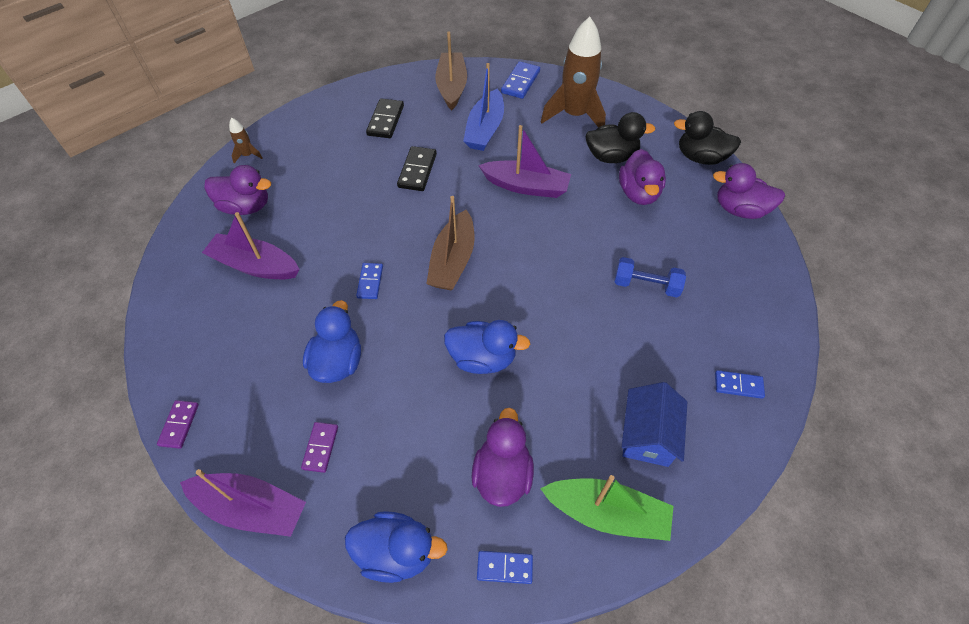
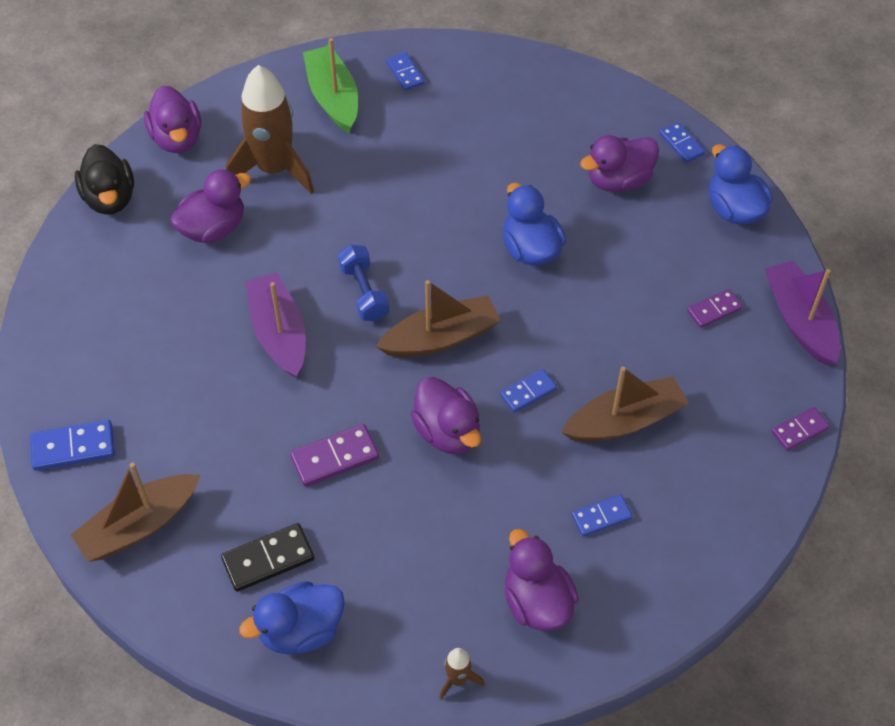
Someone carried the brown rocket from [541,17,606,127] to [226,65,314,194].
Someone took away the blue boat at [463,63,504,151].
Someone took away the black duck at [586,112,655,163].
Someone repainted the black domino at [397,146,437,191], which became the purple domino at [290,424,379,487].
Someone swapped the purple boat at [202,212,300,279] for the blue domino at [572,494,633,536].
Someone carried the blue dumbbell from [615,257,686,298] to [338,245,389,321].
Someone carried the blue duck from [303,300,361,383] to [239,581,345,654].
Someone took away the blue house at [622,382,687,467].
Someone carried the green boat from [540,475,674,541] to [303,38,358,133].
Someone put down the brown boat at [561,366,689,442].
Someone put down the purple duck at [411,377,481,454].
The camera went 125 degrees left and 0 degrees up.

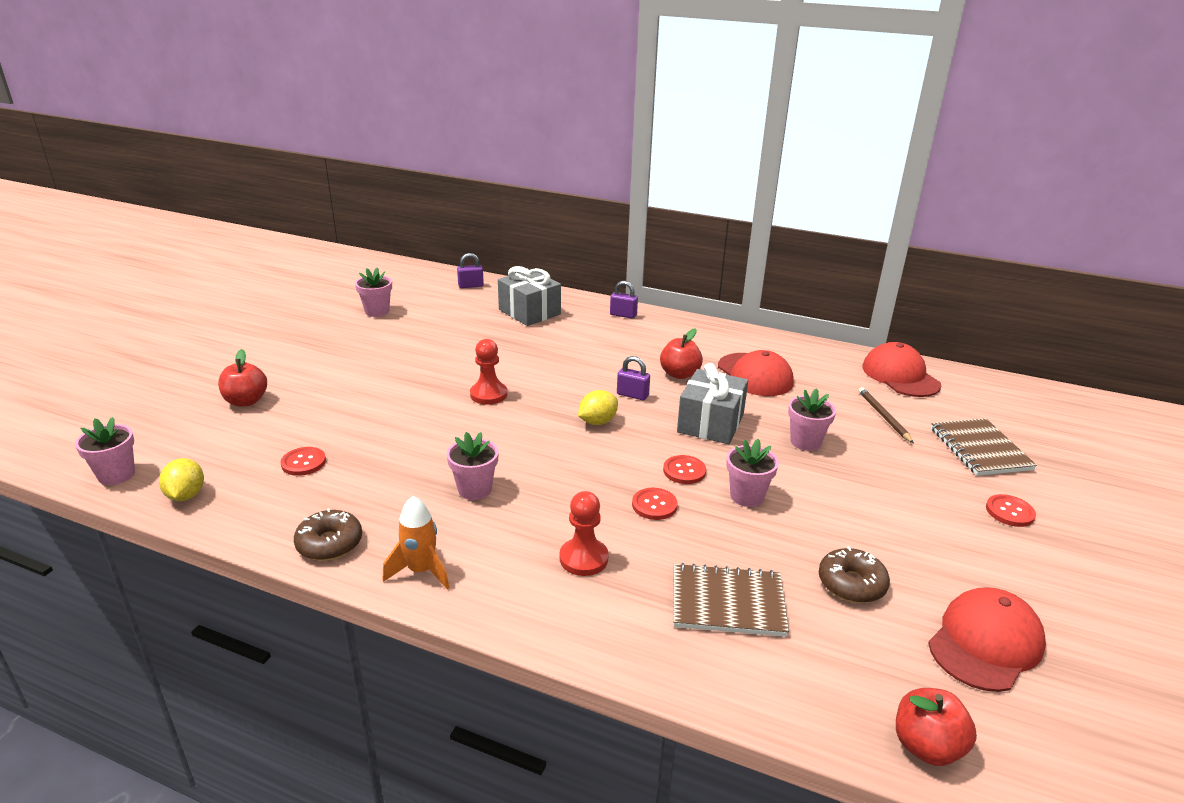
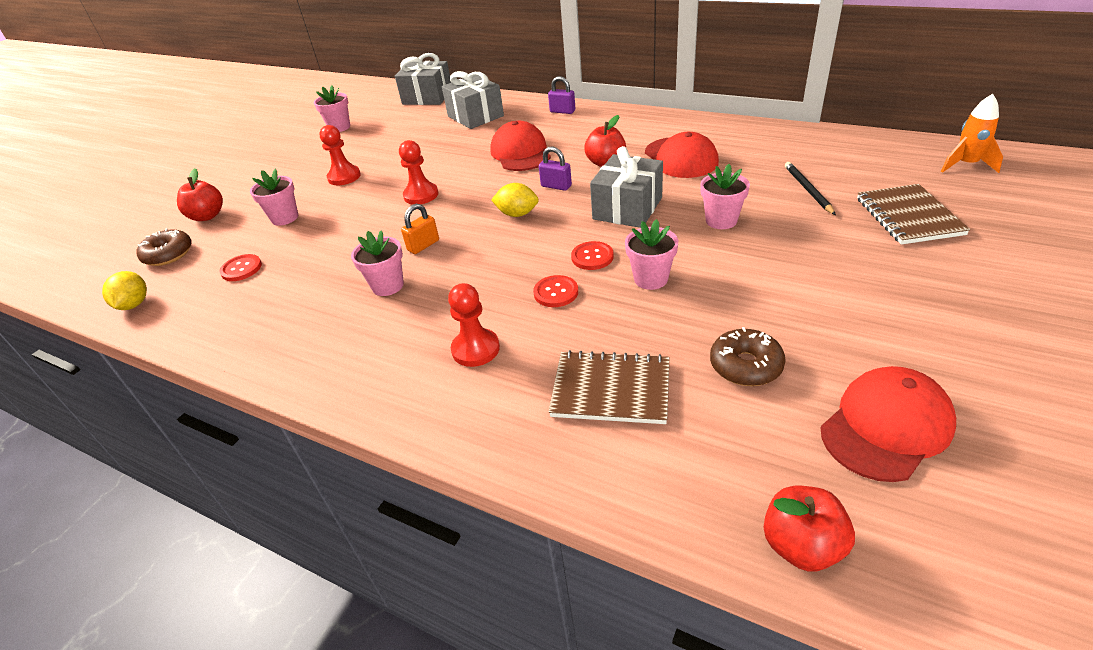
Someone swapped the purple padlock at [457,253,484,288] for the grey gift at [395,53,451,105].
Someone carried the red cap from [862,342,941,397] to [490,121,551,171].
Someone repainted the brown pencil at [859,387,914,444], which became the black pencil at [785,162,836,215].
Someone rotated the yellow lemon at [578,390,618,425] by 45 degrees clockwise.
Someone carried the pink flower pot from [75,417,135,485] to [250,169,298,226].
Someone took away the red button at [986,494,1036,527].
Someone carried the orange rocket from [383,496,450,589] to [941,94,1003,173].
Someone carried the brown donut from [294,508,362,561] to [136,228,192,266].
Someone put down the red pawn at [320,125,361,185].
Someone put down the orange padlock at [401,204,439,254].
The camera went 10 degrees right and 10 degrees up.

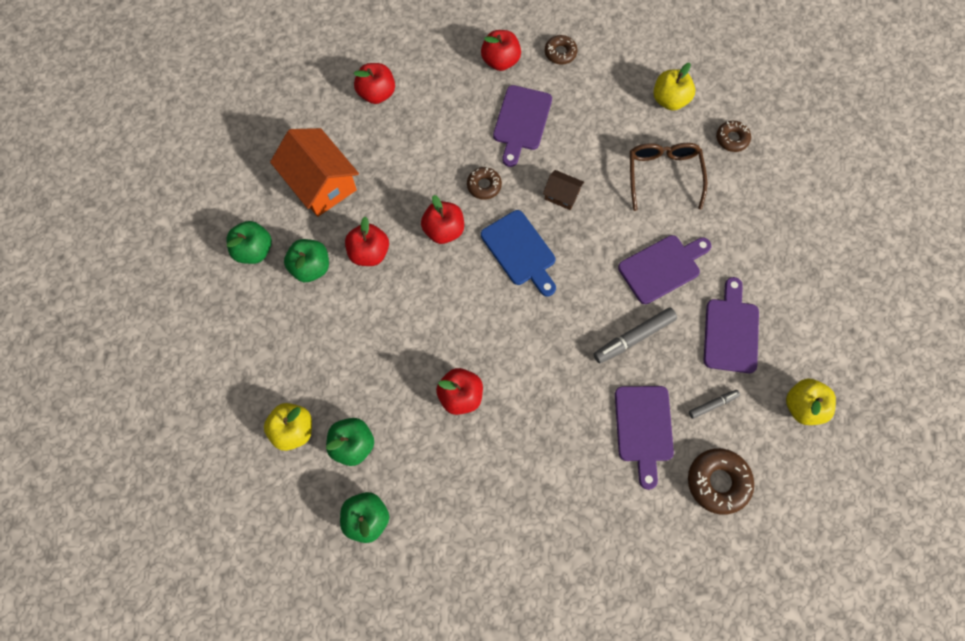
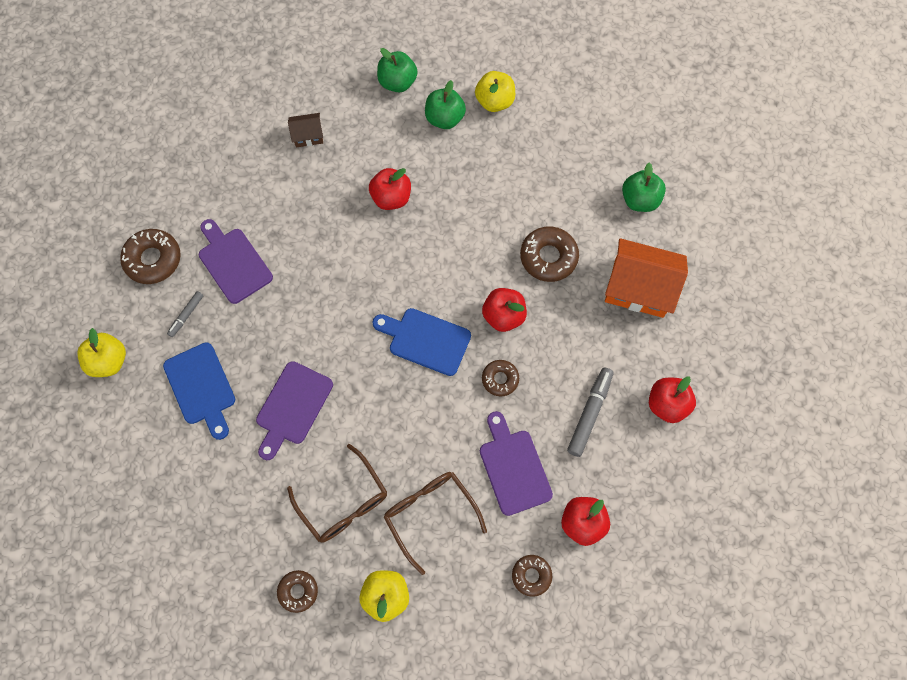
Someone carried the brown house from [543,170,584,210] to [288,113,323,148].
Someone swapped the red apple at [345,217,389,266] for the brown donut at [520,227,579,282].
Someone took away the green apple at [284,239,329,282].
Someone repainted the purple cutting board at [704,277,759,373], which became the blue cutting board at [163,342,235,440].
Someone carried the grey marker from [593,308,677,364] to [567,367,614,457].
Someone put down the brown glasses at [384,472,487,575].
The camera went 145 degrees right and 0 degrees up.

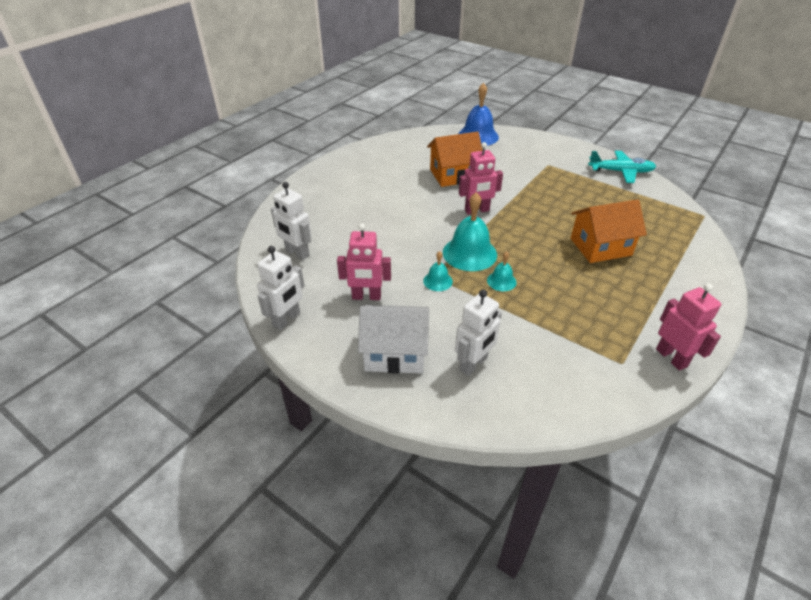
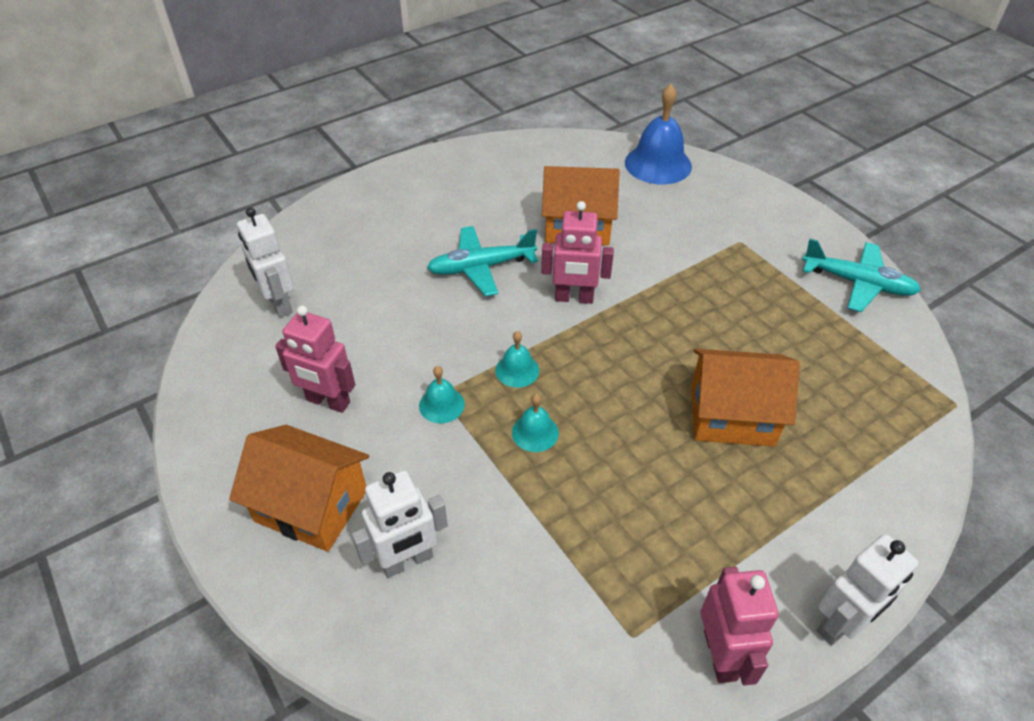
Someone scaled the turquoise bell at [443,192,497,271] by 0.51.
Someone carried the white robot from [257,246,305,330] to [816,534,919,646].
Someone repainted the white house at [358,305,429,374], which became the orange house at [229,425,369,552].
Someone put down the turquoise plane at [427,226,538,296].
The camera went 20 degrees right and 5 degrees up.

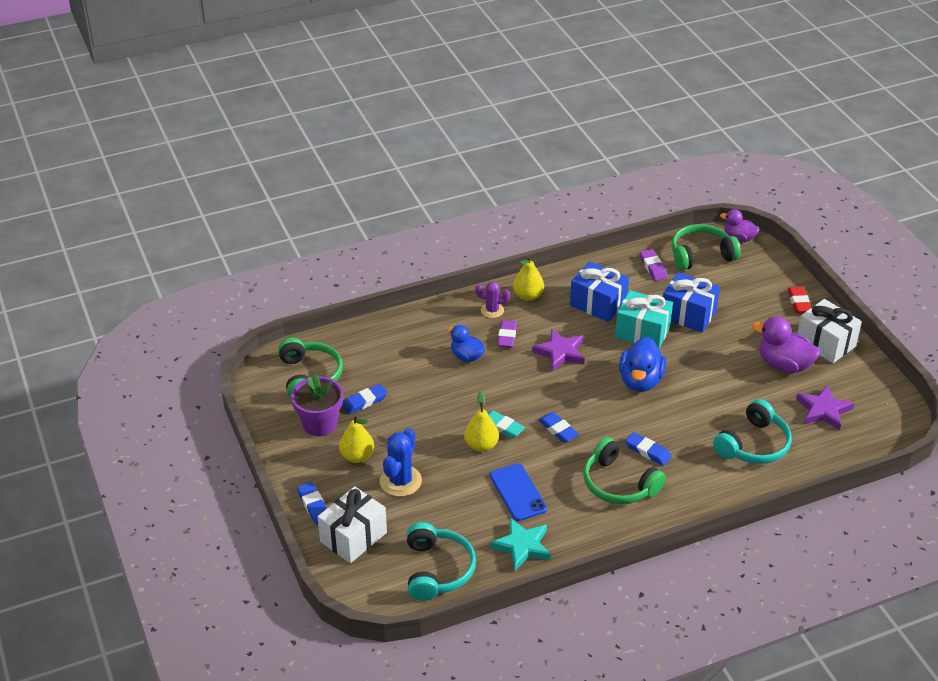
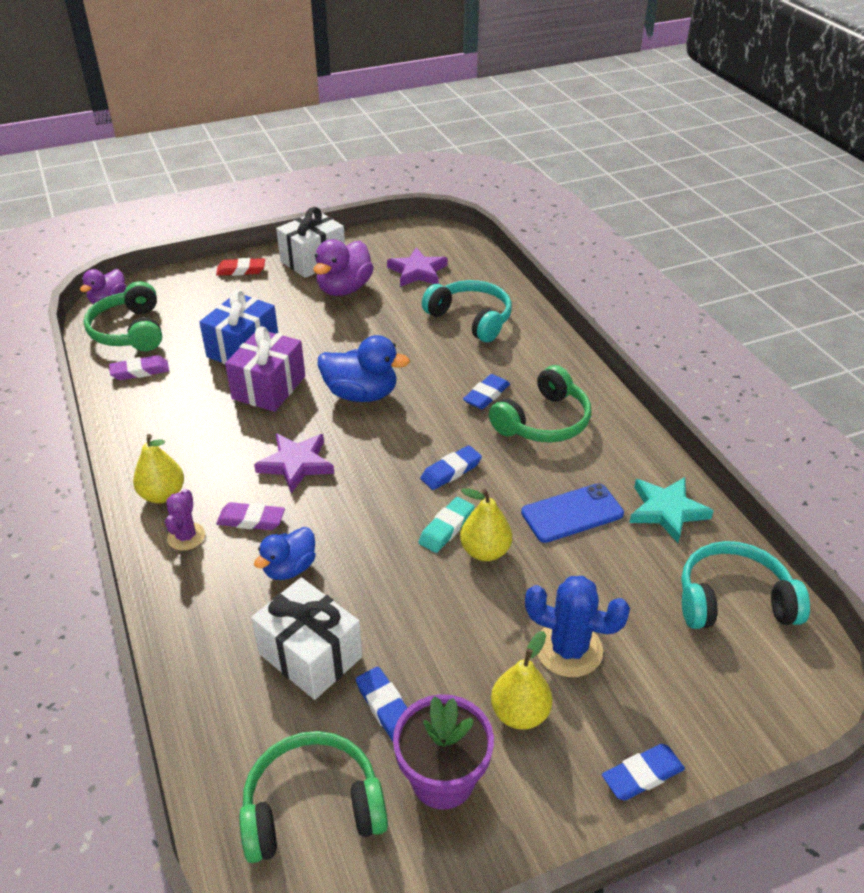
Someone took away the blue gift at [570,261,629,322].
Someone repainted the turquoise gift at [615,290,673,348], which became the purple gift at [225,326,305,412].
Someone carried the white gift from [318,486,387,563] to [251,577,362,700].
The camera went 90 degrees left and 0 degrees up.

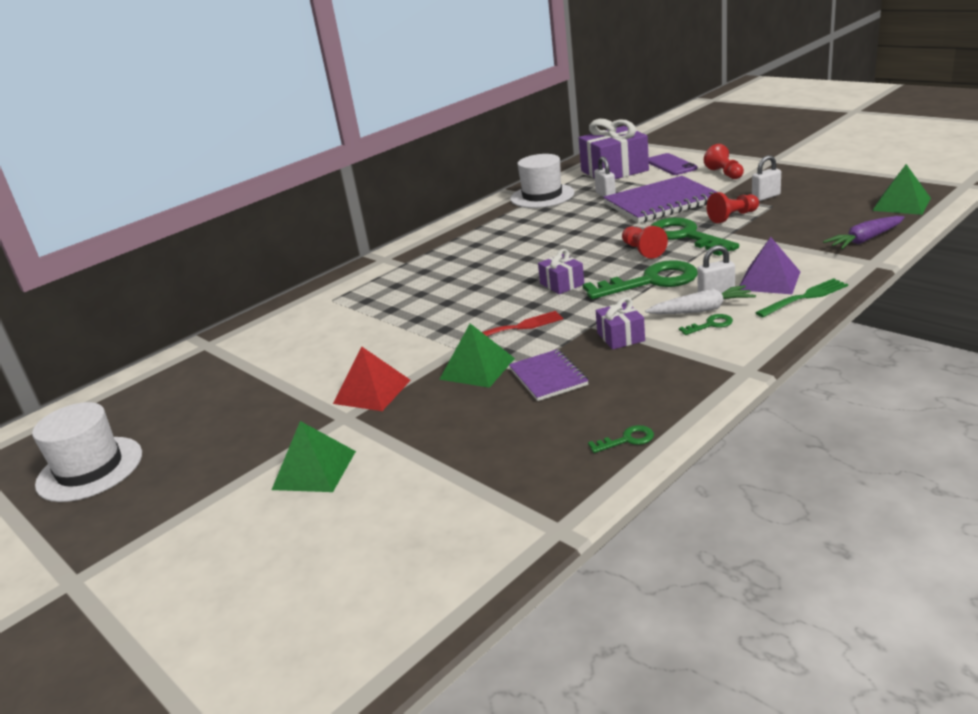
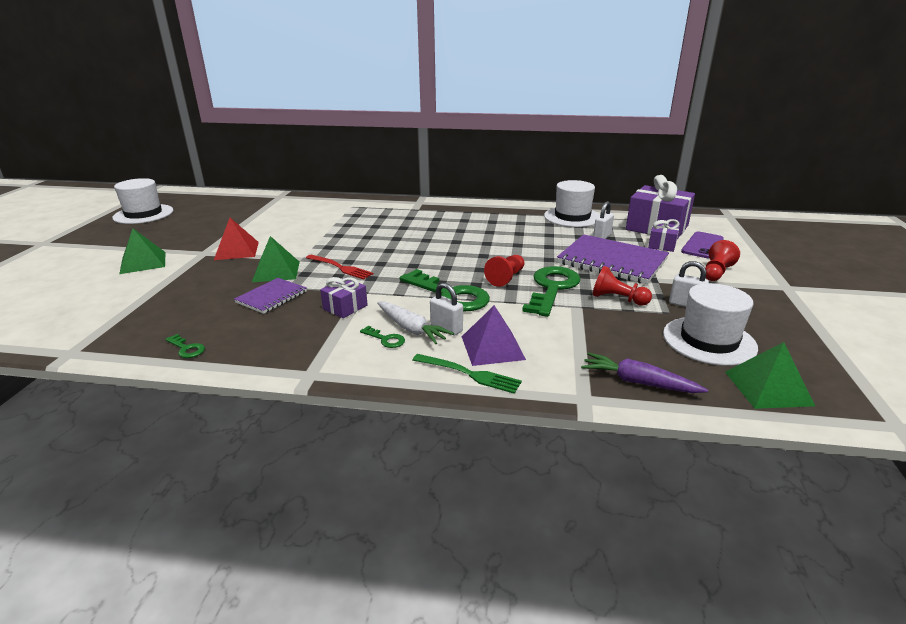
Someone carried the purple gift from [538,249,584,294] to [648,219,680,252].
Someone put down the white hat at [663,283,758,366].
The camera went 50 degrees right and 0 degrees up.

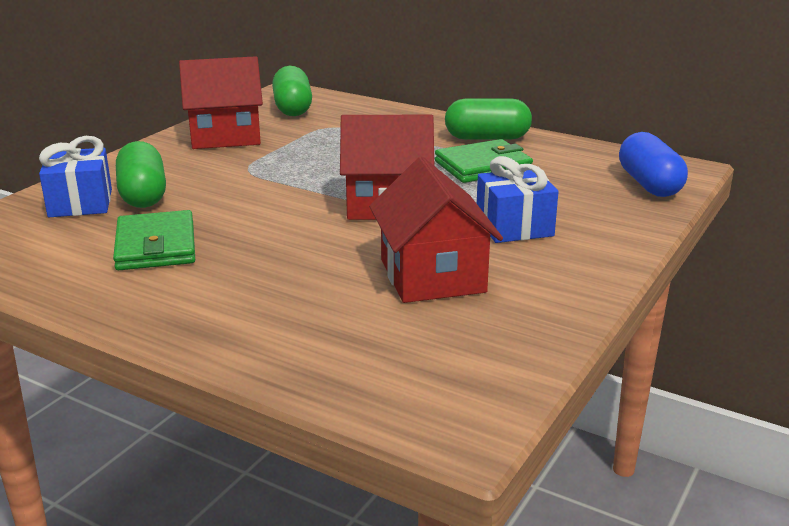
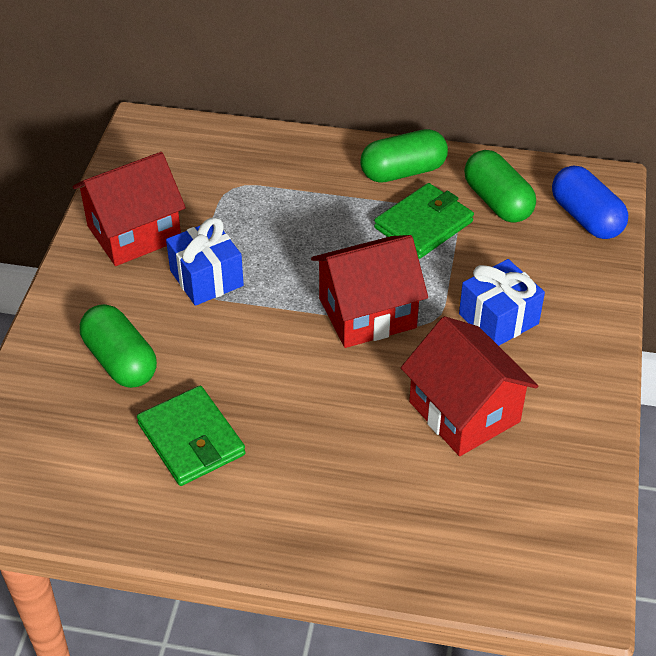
Someone carried the green capsule from [272,66,312,116] to [464,150,536,223].
Someone carried the blue gift from [39,136,112,217] to [166,217,244,306].
The camera went 20 degrees left and 20 degrees up.

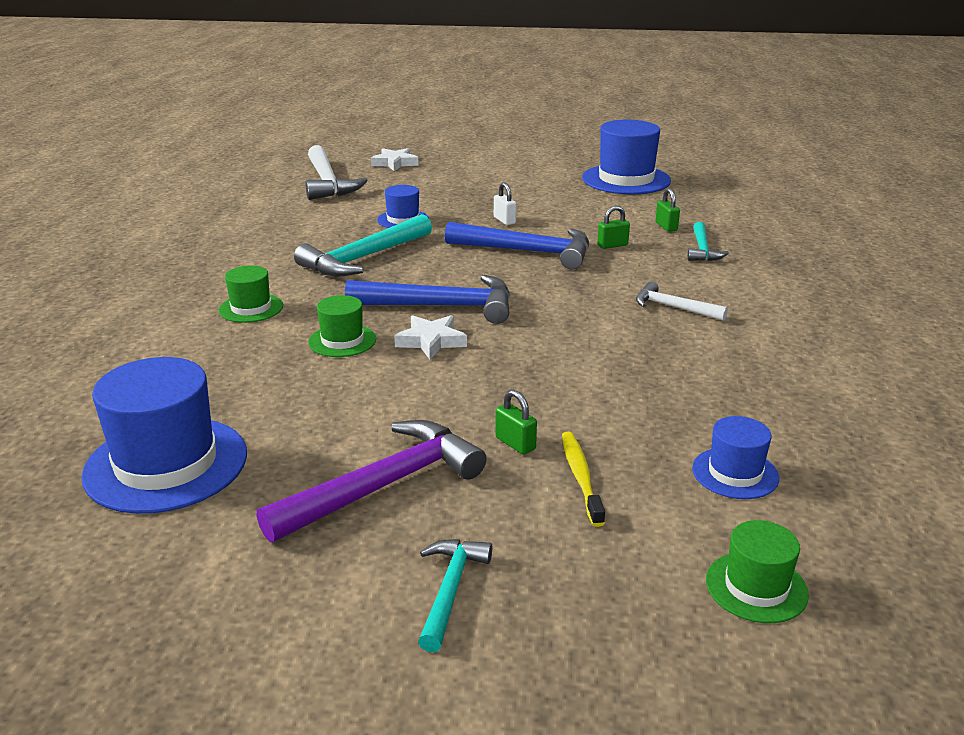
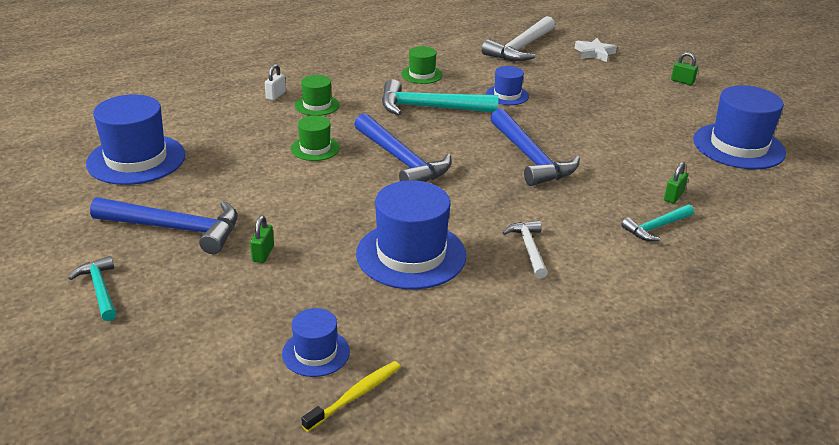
Someone carried the white padlock from [494,182,516,225] to [265,64,286,101].
Someone carried the green padlock from [597,206,630,249] to [671,52,698,85].
Someone took away the white star at [394,315,467,359].
Someone repainted the purple hammer at [257,420,487,542], which became the blue hammer at [90,197,238,254].
Someone carried the yellow toothbrush from [562,432,605,527] to [301,361,401,432].
Someone carried the green hat from [706,520,809,623] to [401,46,443,84].
Someone rotated the turquoise hammer at [418,539,492,652] by 90 degrees counterclockwise.
Someone put down the blue hat at [356,180,466,290].
The camera went 50 degrees right and 5 degrees up.

